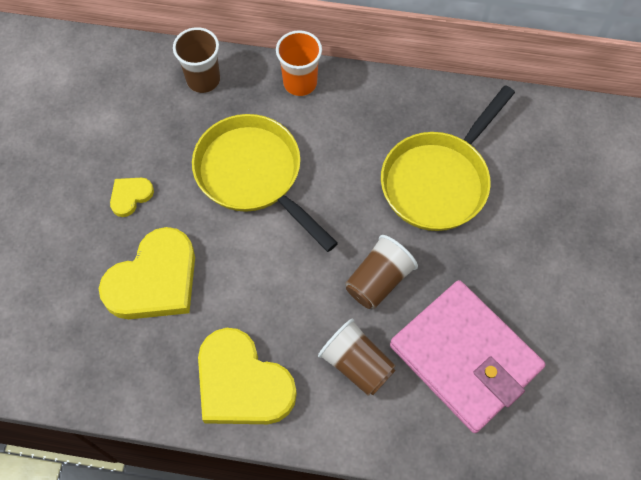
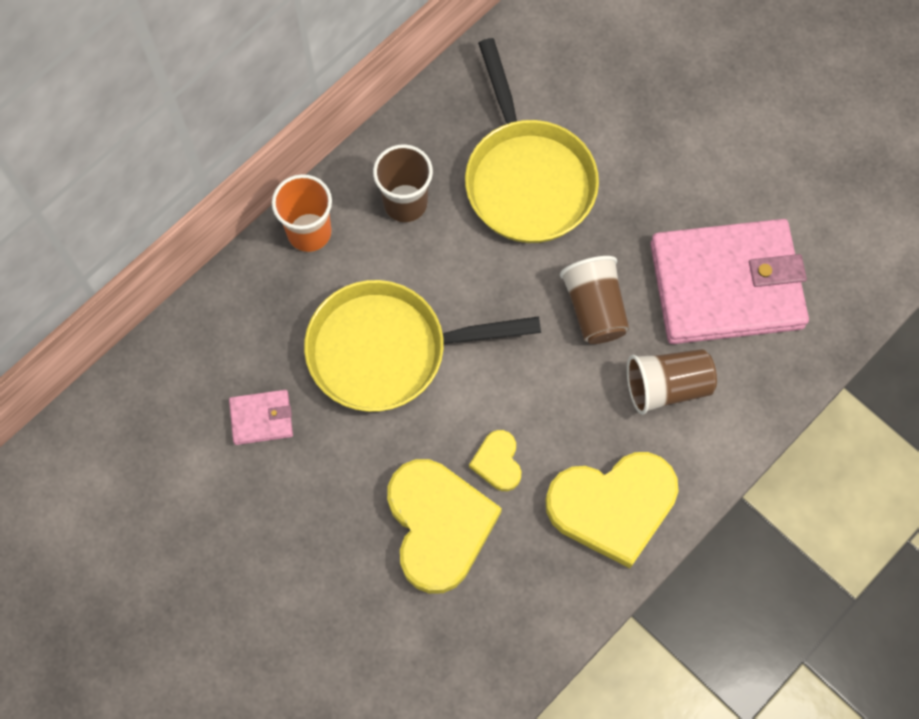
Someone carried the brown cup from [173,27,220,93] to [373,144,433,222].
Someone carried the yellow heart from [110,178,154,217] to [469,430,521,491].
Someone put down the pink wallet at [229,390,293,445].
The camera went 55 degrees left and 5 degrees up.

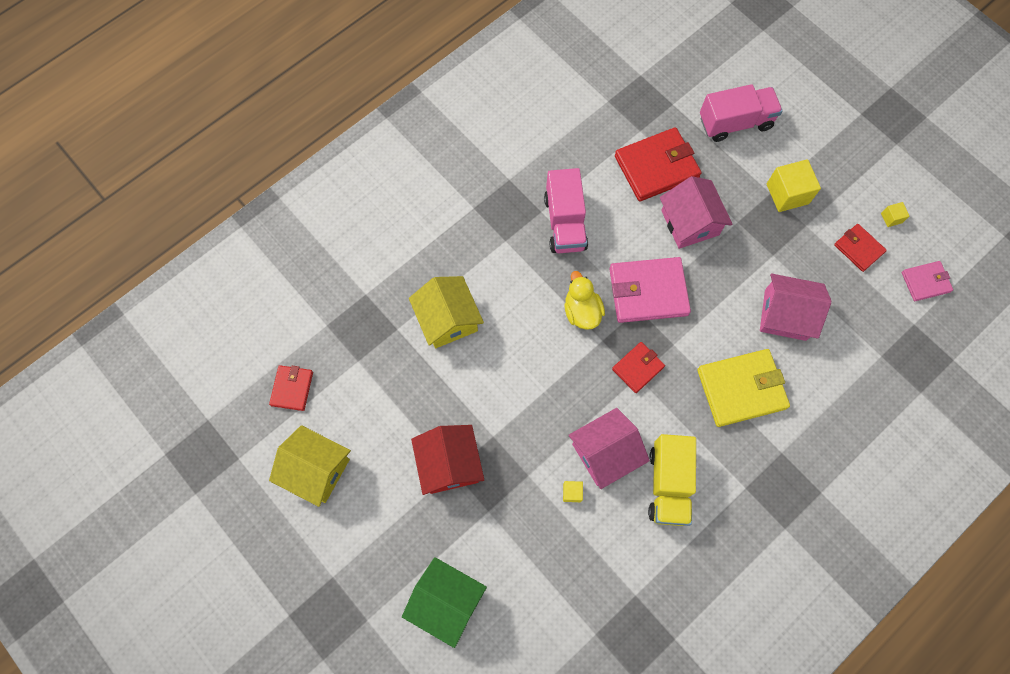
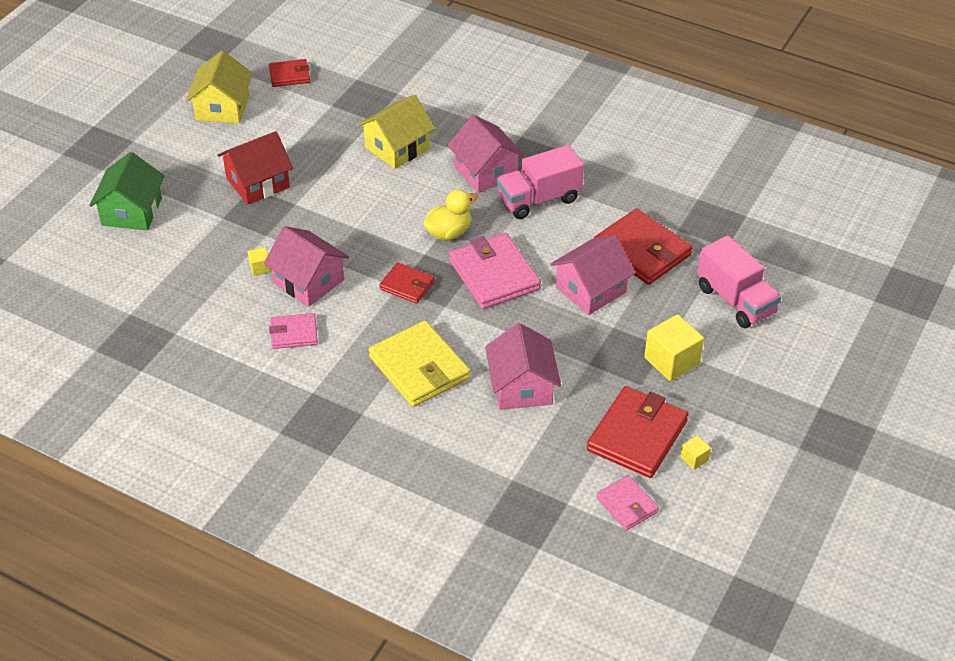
Someone scaled the red wallet at [834,224,887,272] by 1.80.
Someone swapped the yellow truck at [648,434,696,526] for the pink wallet at [269,313,318,349].
Someone put down the pink house at [447,115,525,193].
The camera went 70 degrees right and 25 degrees down.

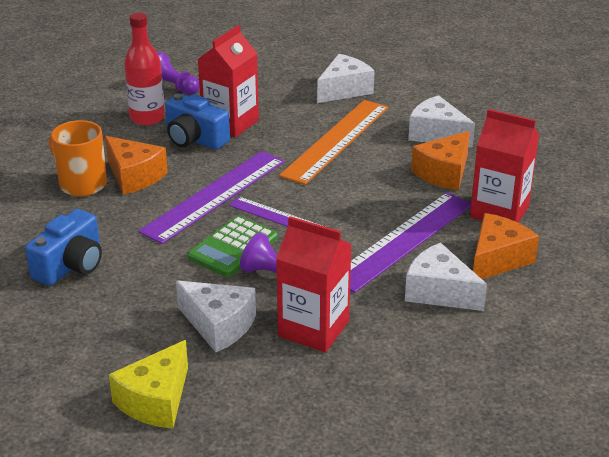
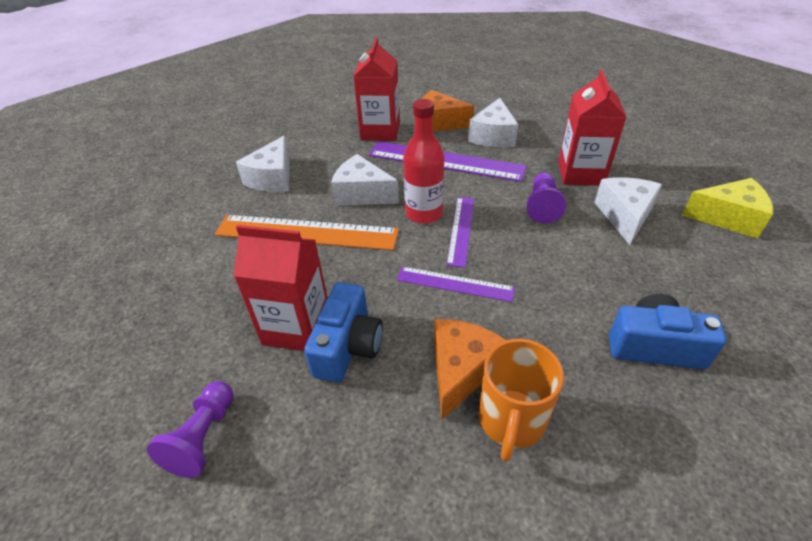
Someone carried the red bottle from [124,12,165,125] to [403,99,444,224].
Someone carried the white cheese from [317,54,375,103] to [331,154,399,205].
Someone took away the orange cheese at [411,131,470,191].
Someone scaled the purple ruler at [138,151,285,244] by 0.57.
Someone took away the green calculator at [187,216,278,277].
The camera went 110 degrees left and 10 degrees up.

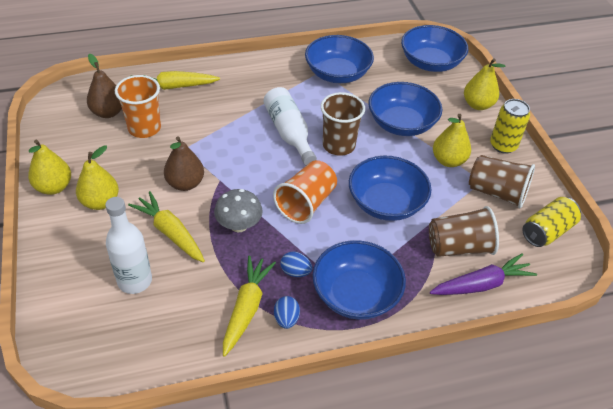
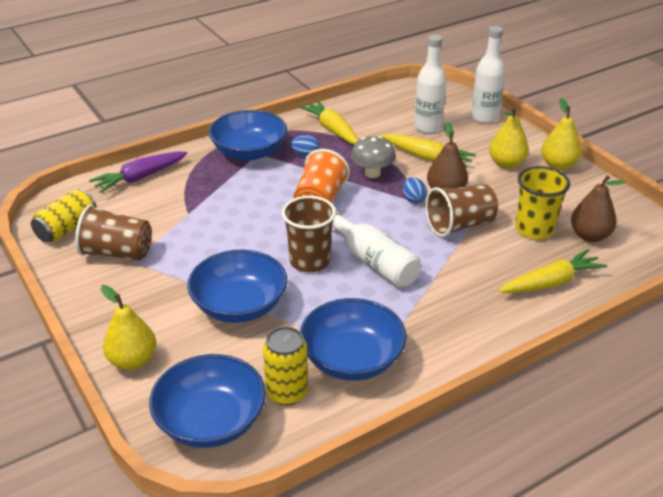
Someone repainted the orange cup at [115,75,161,138], which became the yellow cup at [516,166,570,240].
Someone carried the yellow can from [490,99,530,154] to [263,326,308,405].
Someone took away the yellow pear at [433,114,471,167].
Someone took away the blue bowl at [349,156,431,221].
Someone carried the brown cup from [429,206,499,257] to [425,184,498,237].
Someone rotated the yellow carrot at [223,256,276,357] by 150 degrees clockwise.
Someone carried the blue egg from [274,296,300,329] to [403,177,427,204].
Someone put down the white bottle at [471,26,505,124].
The camera went 165 degrees right and 10 degrees down.

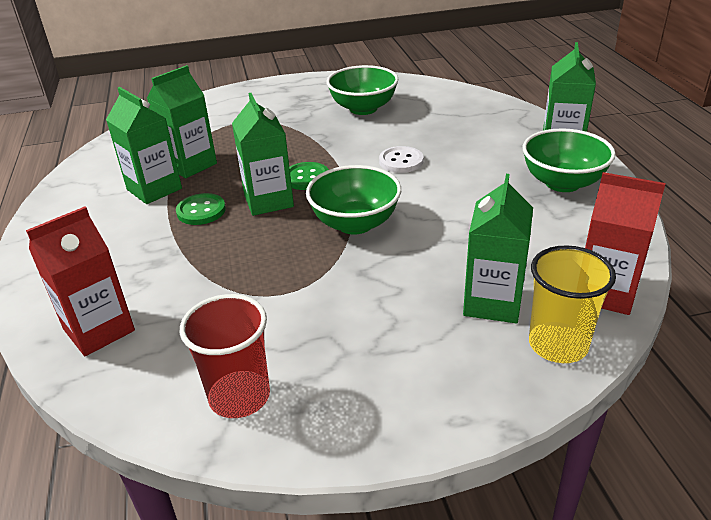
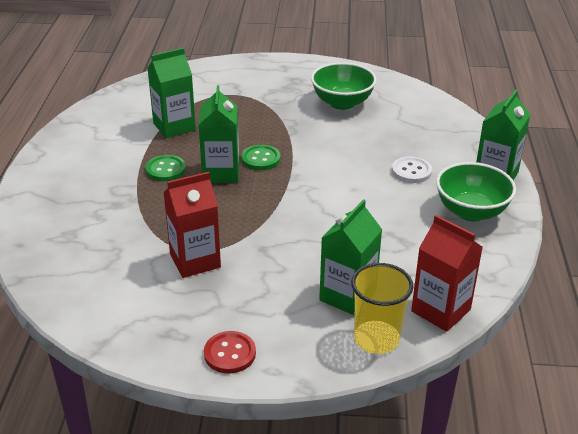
Someone took away the green carton at [106,87,182,204].
Someone carried the white button from [379,146,424,173] to [392,156,432,183].
Someone took away the green bowl at [306,165,401,234].
Someone carried the red carton from [26,206,135,356] to [164,172,221,278].
Someone took away the red cup at [180,294,270,418].
Someone put down the red button at [204,331,256,374].
The camera went 15 degrees right and 0 degrees up.

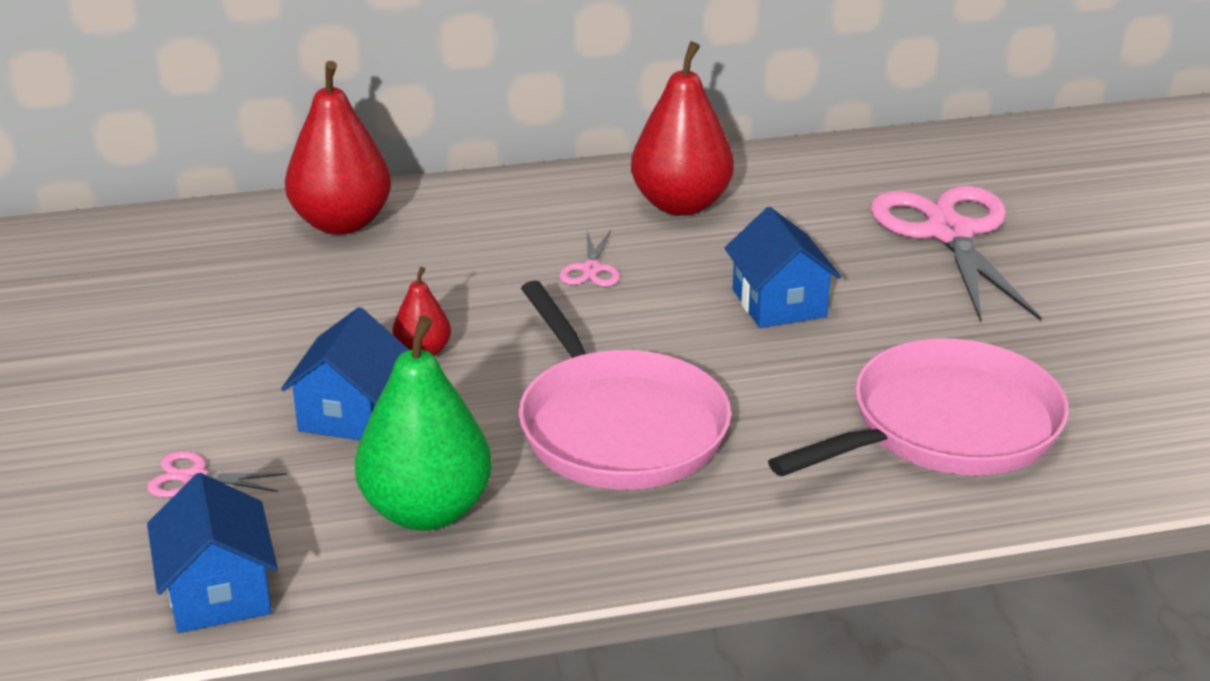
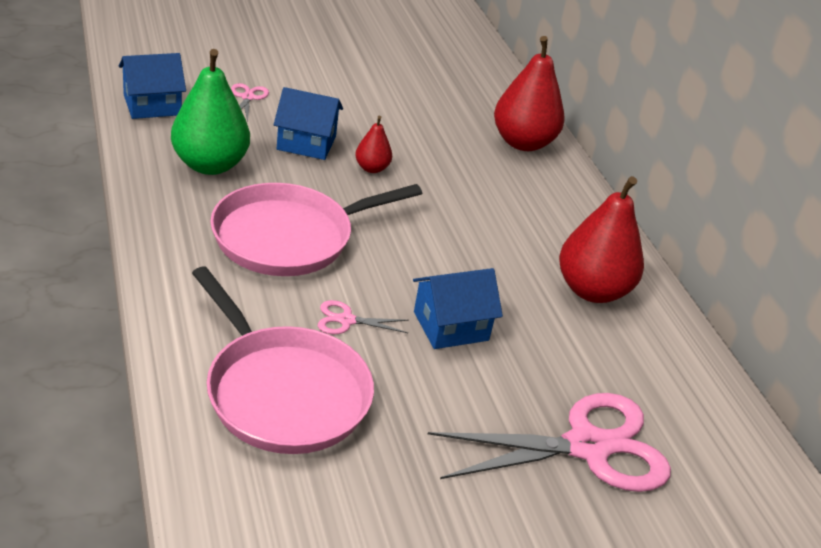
Someone carried the pink scissors from [560,230,620,287] to [318,300,409,334].
The camera went 80 degrees right and 5 degrees up.

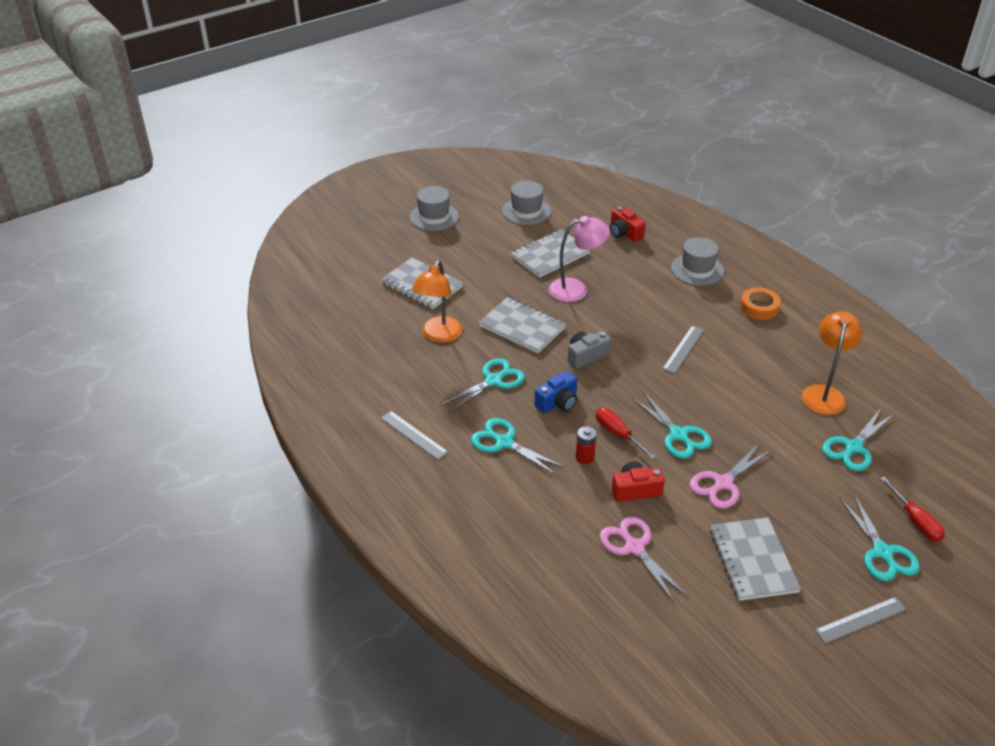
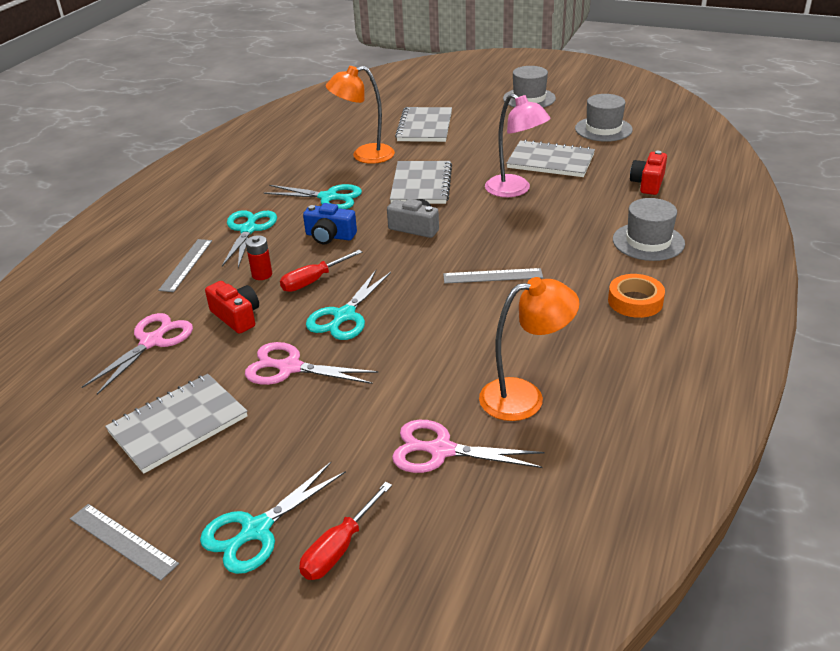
Someone rotated the red screwdriver at [596,408,656,459] by 150 degrees counterclockwise.
Someone repainted the turquoise scissors at [822,408,894,471], which became the pink scissors at [392,420,544,473].
Someone carried the grey ruler from [381,411,448,460] to [158,239,212,292].
The camera went 60 degrees right and 5 degrees down.

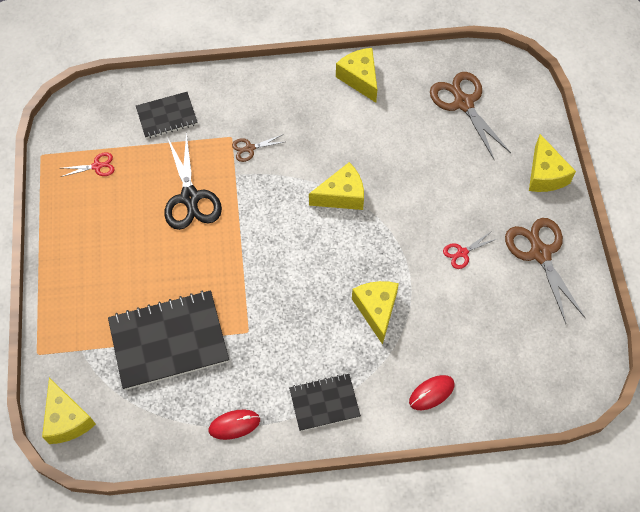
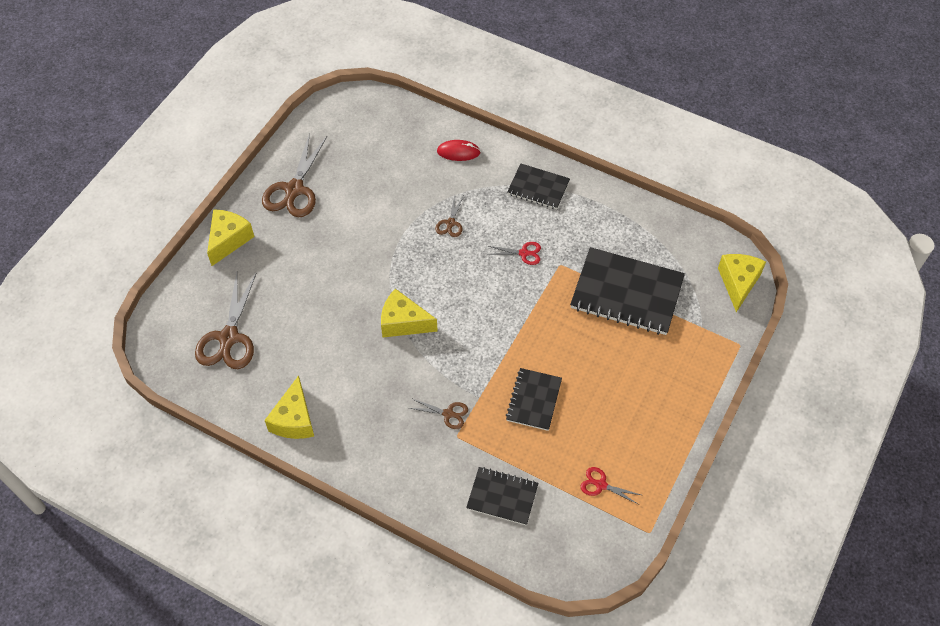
Someone swapped the black scissors at [164,132,222,230] for the black notebook at [506,368,562,431].
Someone carried the red scissors from [443,232,496,269] to [487,242,541,265].
Someone swapped the yellow cheese at [352,281,399,345] for the brown scissors at [435,195,463,237].
Someone took away the red mouse at [209,410,260,440].
The camera went 145 degrees left and 5 degrees down.

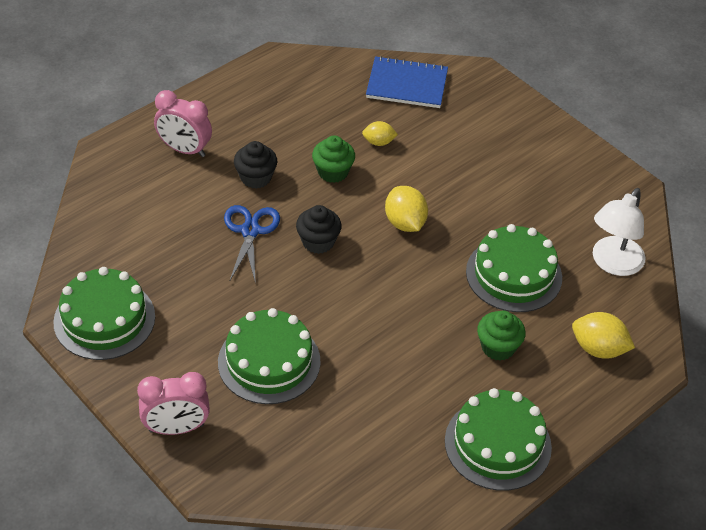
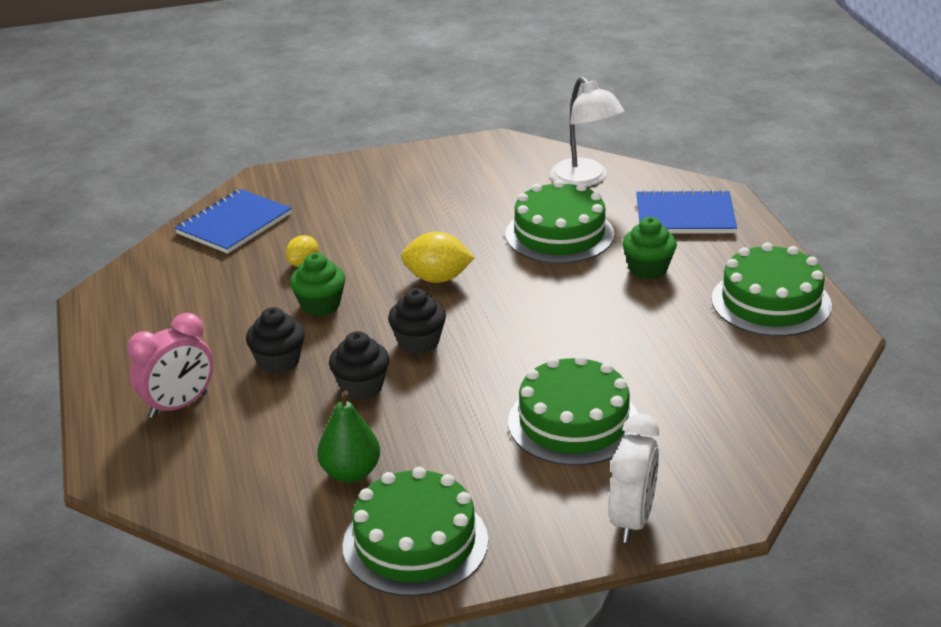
Someone swapped the blue scissors at [224,205,280,284] for the black cupcake at [329,331,389,400].
Someone swapped the yellow lemon at [572,312,635,359] for the blue notebook at [636,189,737,234].
Someone repainted the pink clock at [137,372,210,435], which became the white clock at [609,414,659,543].
Someone put down the green pear at [317,390,380,482].
The camera went 60 degrees left and 15 degrees down.

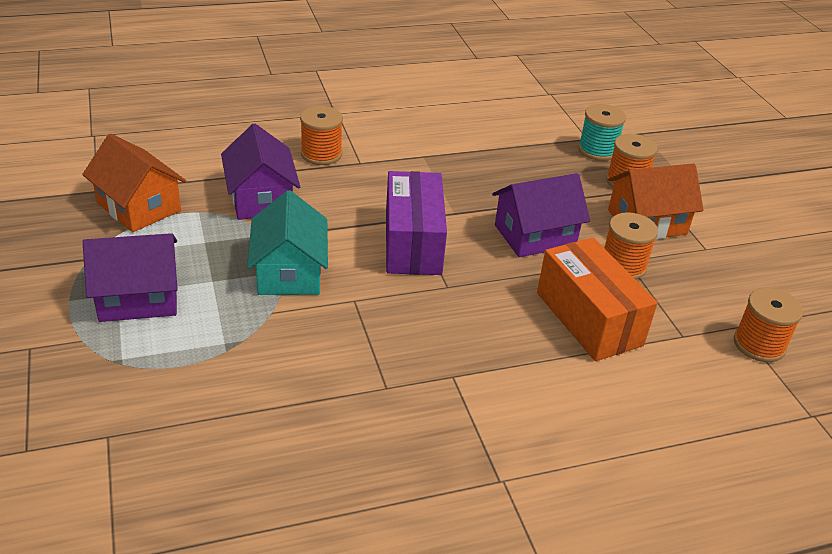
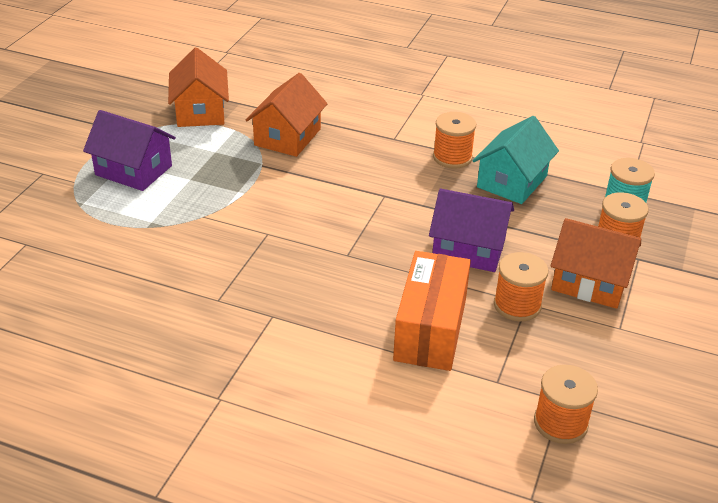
Someone carried the orange spool from [300,106,343,165] to [433,112,476,169].
Someone repainted the purple house at [221,124,300,220], which became the orange house at [246,73,328,157].
Someone took away the purple box at [386,171,447,275].
Someone carried the turquoise house from [247,190,328,295] to [472,116,559,204].
The camera went 40 degrees right and 0 degrees up.

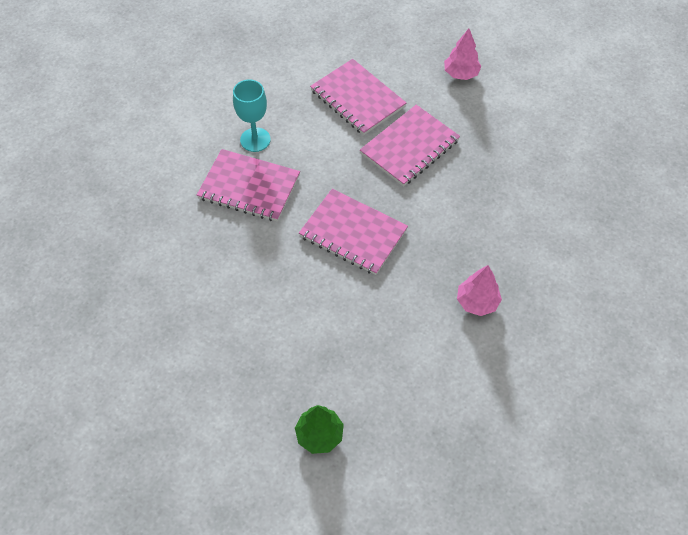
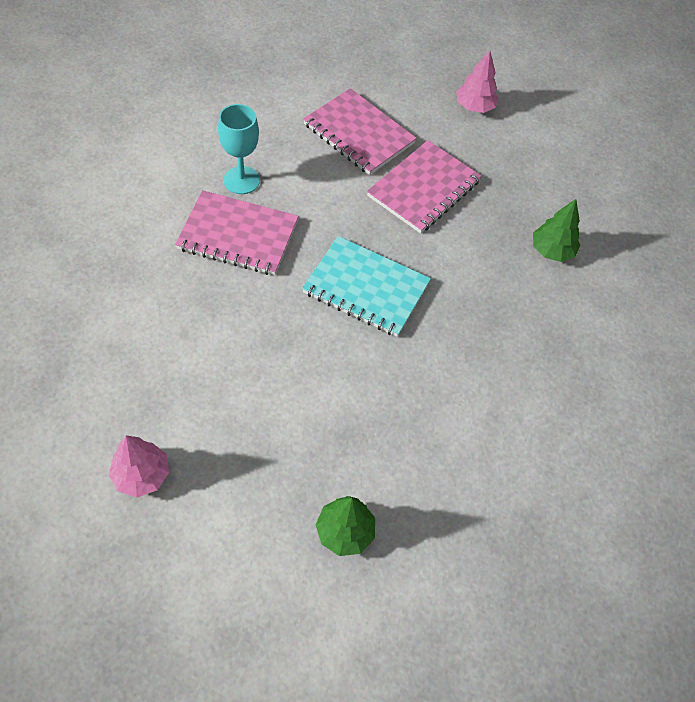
Someone repainted the pink notebook at [299,189,408,275], which became the turquoise notebook at [302,236,431,337].
Someone carried the pink tree from [457,265,502,316] to [108,436,169,497].
Someone put down the green tree at [533,199,580,262].
The camera went 10 degrees left and 0 degrees up.

